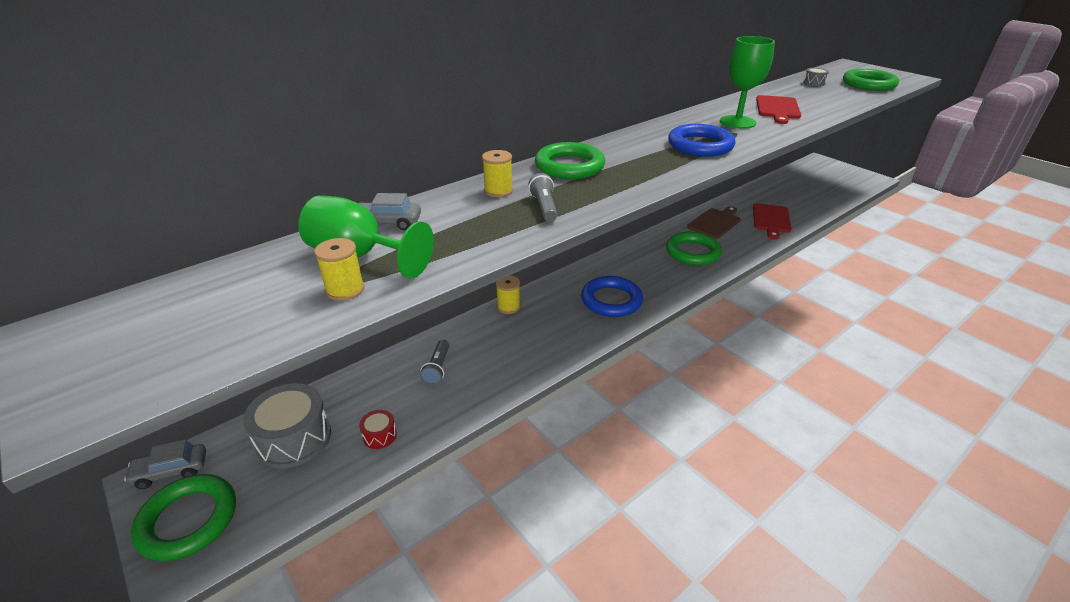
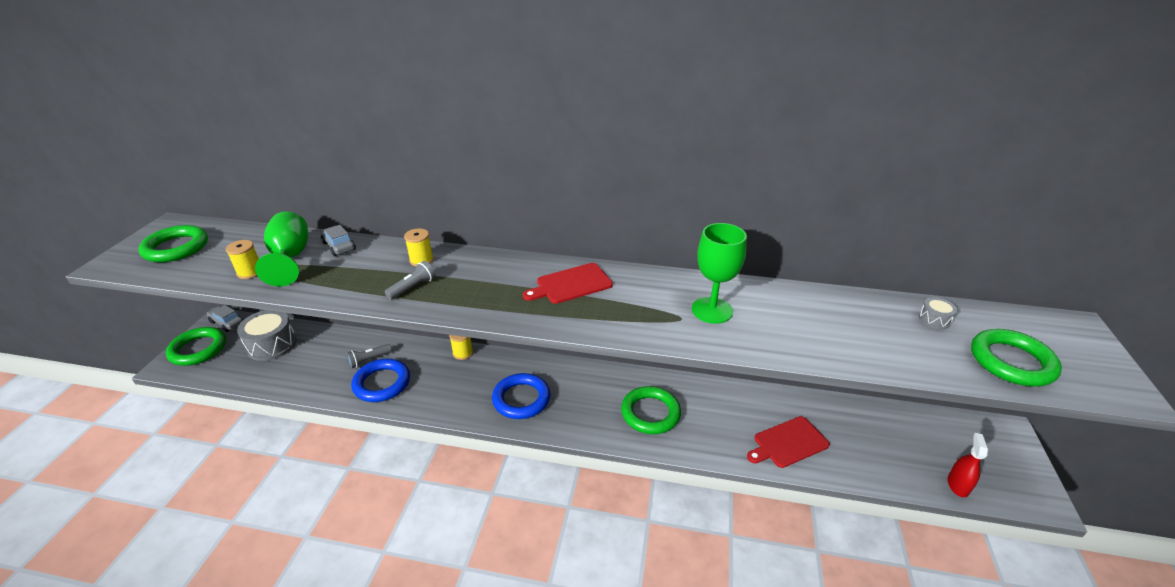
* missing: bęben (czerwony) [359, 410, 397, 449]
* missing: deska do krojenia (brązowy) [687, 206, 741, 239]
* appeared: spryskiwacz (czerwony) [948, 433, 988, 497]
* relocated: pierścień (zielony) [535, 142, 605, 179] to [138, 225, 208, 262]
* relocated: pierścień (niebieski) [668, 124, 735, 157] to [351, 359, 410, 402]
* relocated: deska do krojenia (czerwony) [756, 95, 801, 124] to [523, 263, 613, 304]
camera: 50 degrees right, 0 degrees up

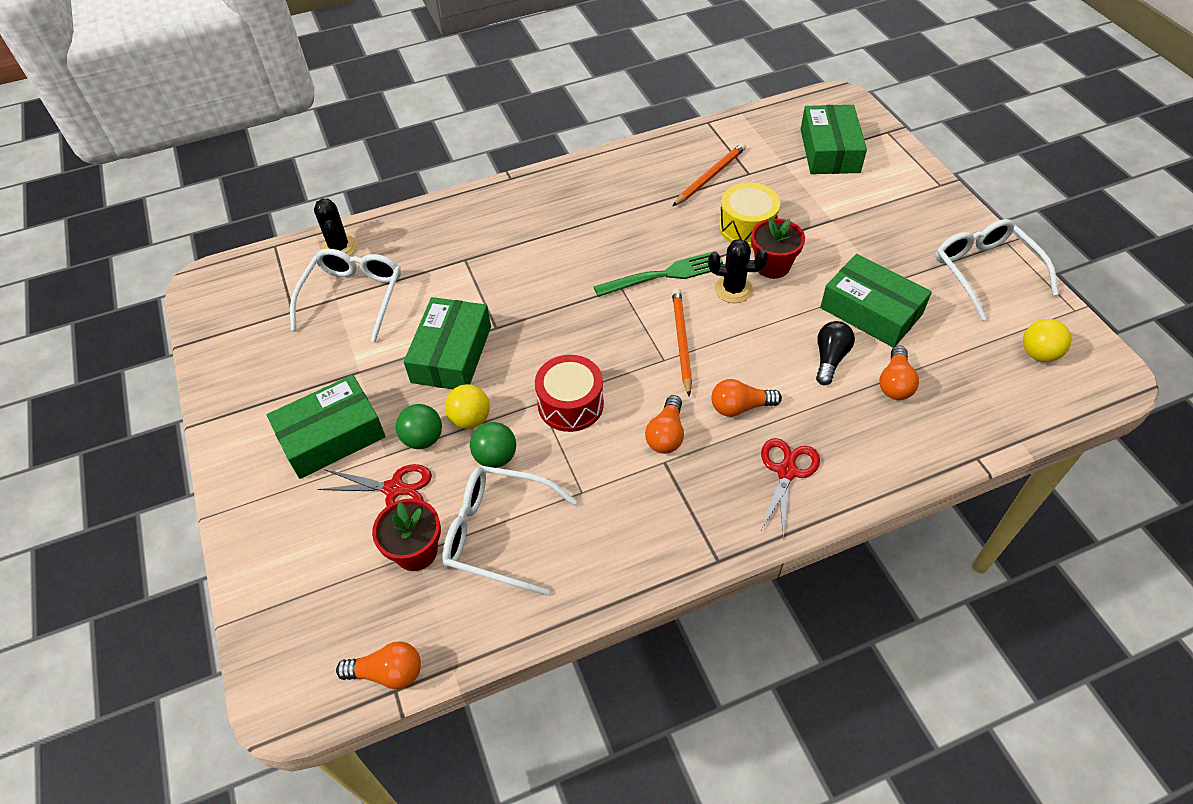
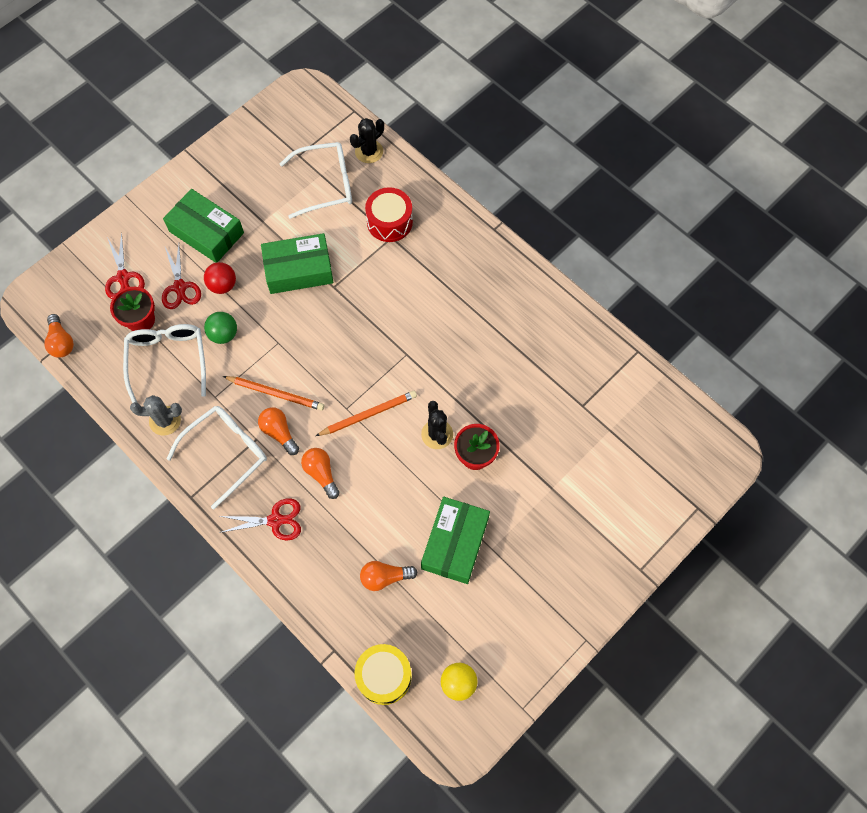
* missing: piłka (żółty) [445, 384, 490, 429]
* missing: widelec (zielony) [594, 251, 723, 297]
* missing: pudełko (zielony) [801, 105, 867, 174]
* missing: żarówka (czarny) [816, 321, 855, 385]
* appeared: nożyczki (czerwony) [105, 232, 145, 299]
* appeared: kaktus (szary) [130, 395, 182, 436]
* relocated: bęben (czerwony) [535, 355, 604, 432] to [365, 187, 413, 242]
* relocated: ołówek (pomarańczowy) [673, 143, 746, 206] to [223, 376, 324, 411]
* relocated: bęben (żółty) [719, 183, 780, 247] to [355, 644, 412, 705]
* relocated: okulary (biały) [935, 219, 1059, 321] to [167, 406, 267, 509]
* colour: piłka (zielony) [396, 404, 442, 449] to piłka (czerwony) [204, 262, 236, 294]
* spun: żarówka (pomarańczowy) [645, 395, 684, 454] = [258, 407, 299, 455] 60 degrees clockwise
camera: 65 degrees right, 15 degrees up

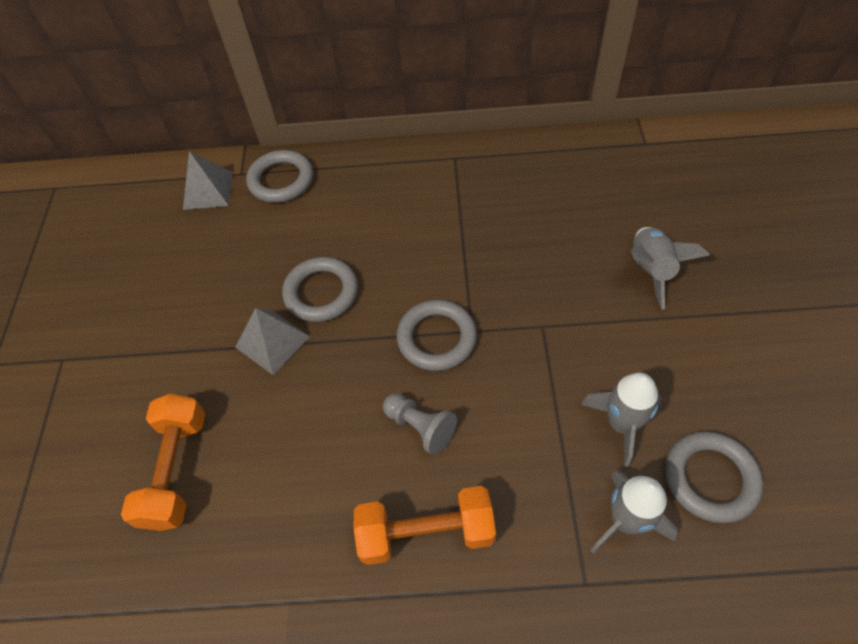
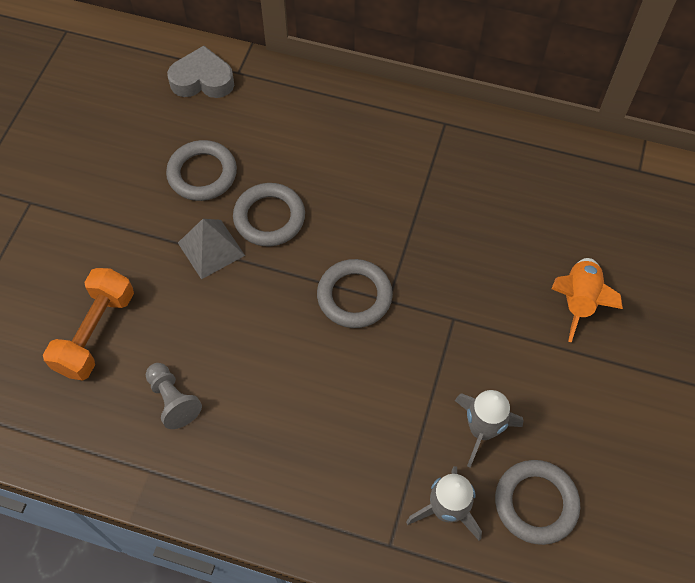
* missing: hantel (pomarańczowy) [354, 486, 496, 565]
* relocated: pierścień (szary) [246, 150, 313, 203] to [166, 140, 237, 201]
* relocated: pionek (szary) [383, 393, 457, 455] to [146, 363, 202, 429]
* exchanged: piramida (szary) [183, 151, 233, 210] to serce (szary) [167, 46, 234, 98]
* colour: rakieta (szary) [631, 227, 710, 309] to rakieta (pomarańczowy) [551, 258, 623, 343]
camera: 15 degrees right, 5 degrees up

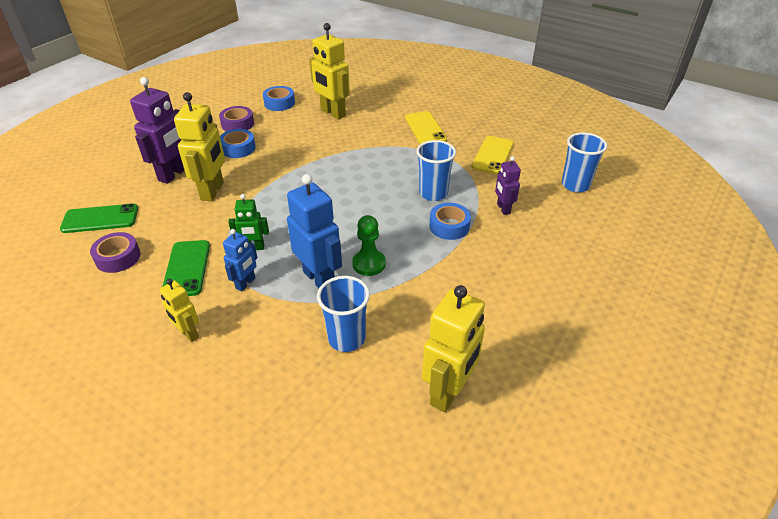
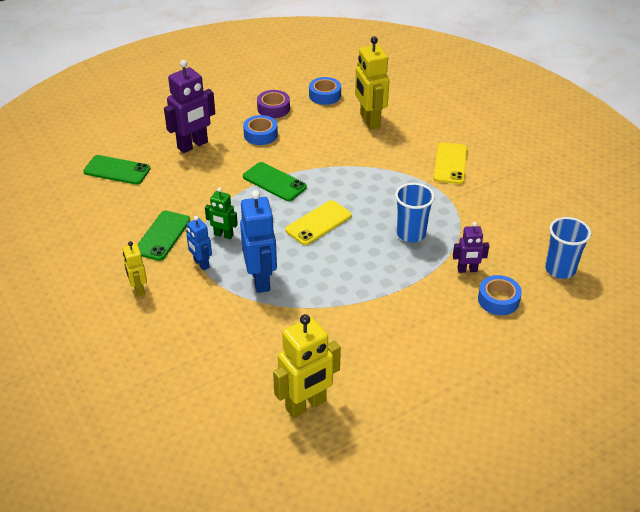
* missing: taśma klejąca (fioletowy) [90, 232, 141, 273]
* missing: robot (żółty) [174, 92, 225, 201]
* missing: szklanka (niebieski) [317, 276, 370, 352]
* missing: pionek (zielony) [352, 215, 386, 276]
* appeared: telefon (zielony) [243, 162, 307, 201]
* relocated: taśma klejąca (niebieski) [429, 203, 471, 240] to [478, 275, 522, 315]
* relocated: telefon (żółty) [472, 136, 514, 174] to [285, 200, 352, 245]
* spun: robot (niebieski) [223, 229, 257, 291] = [186, 216, 212, 270] 90 degrees clockwise
* spun: robot (fioletowy) [495, 156, 521, 215] = [453, 222, 489, 273] 105 degrees counterclockwise
camera: 25 degrees right, 0 degrees up

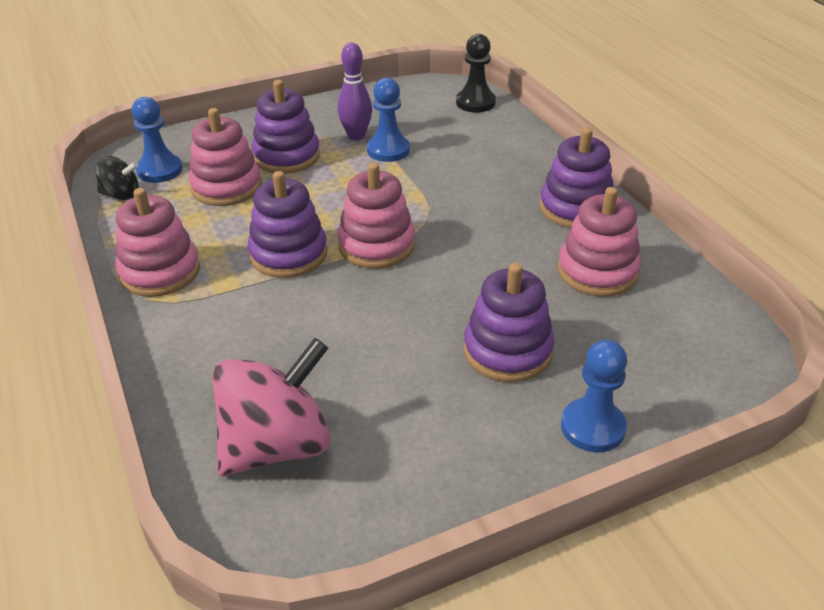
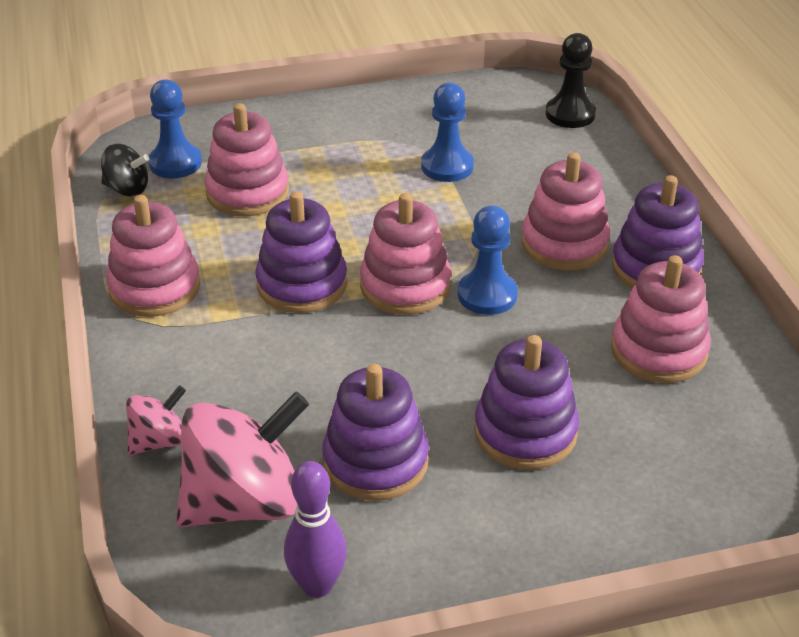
* appeared: bączek (różowy) [126, 385, 186, 455]
* appeared: zabawka nakładanka (różowy) [521, 152, 610, 270]
* relocated: zabawka nakładanka (fioletowy) [252, 80, 320, 174] to [322, 364, 429, 501]
* relocated: kręgiel (fioletowy) [338, 42, 372, 140] to [284, 461, 347, 598]
* relocated: pionek (niebieski) [561, 340, 627, 452] to [458, 206, 518, 315]
camera: 10 degrees right, 0 degrees up

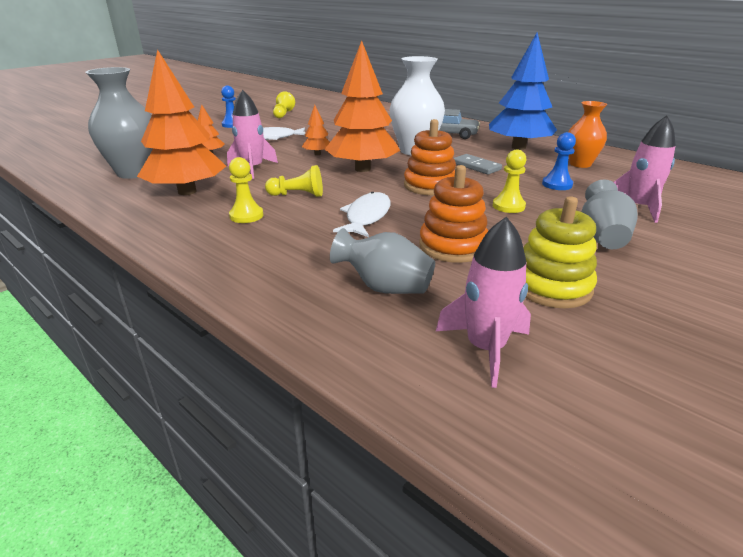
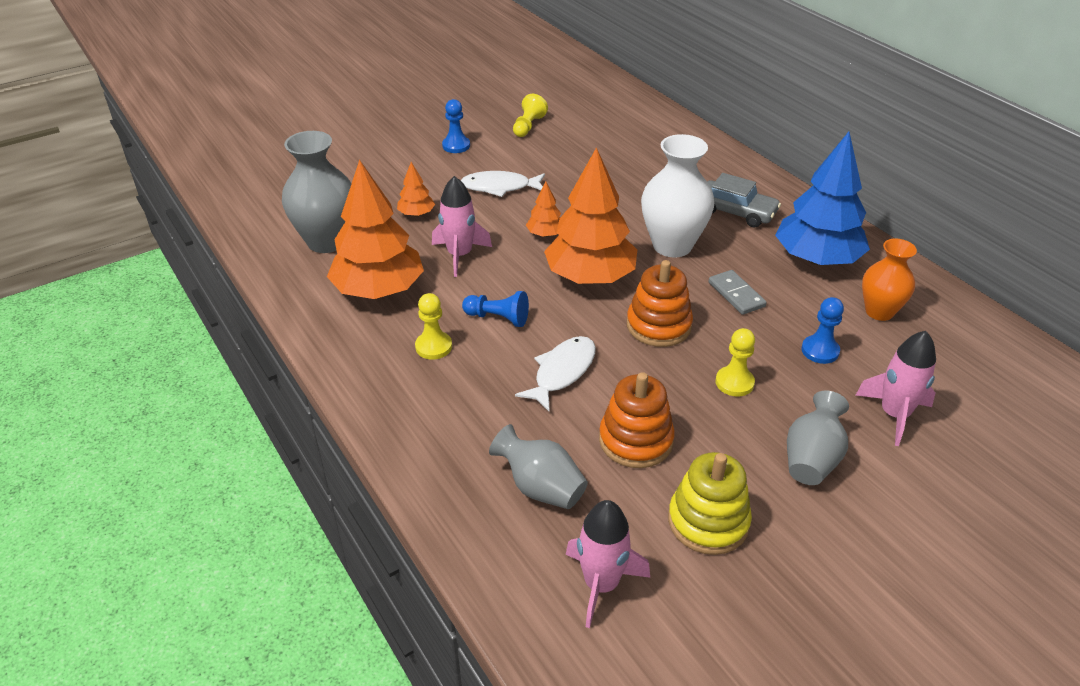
* colour: pionek (żółty) [265, 165, 323, 197] to pionek (niebieski) [462, 291, 529, 327]
camera: 15 degrees right, 10 degrees up

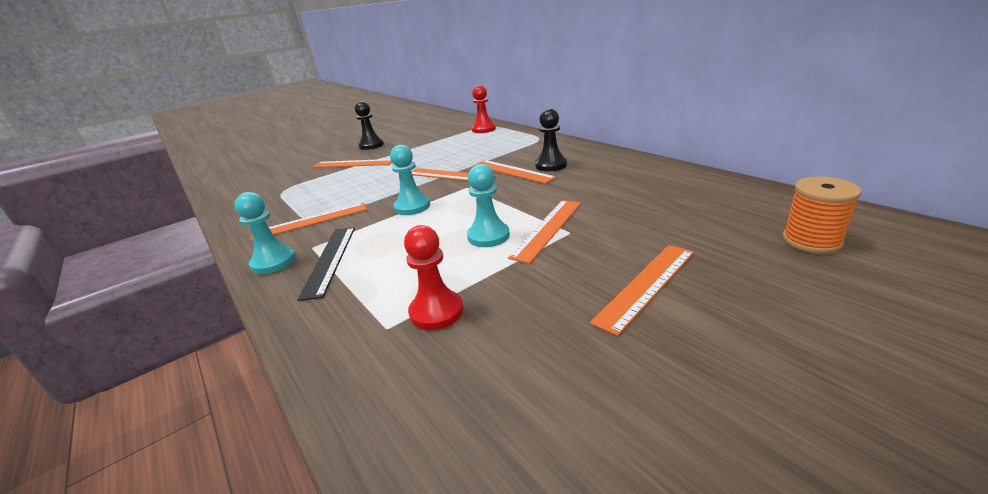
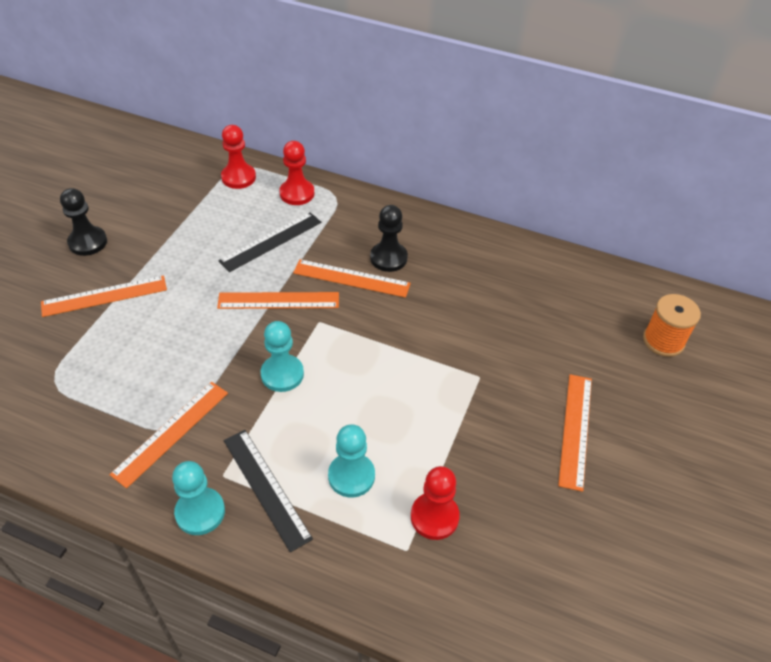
* missing: linijka (pomarańczowy) [508, 200, 581, 264]
* appeared: linijka (czarny) [218, 212, 321, 272]
* appeared: pionek (czerwony) [279, 141, 314, 205]
* relocated: pionek (turkusowy) [467, 164, 510, 247] to [328, 424, 375, 498]
camera: 35 degrees left, 20 degrees up

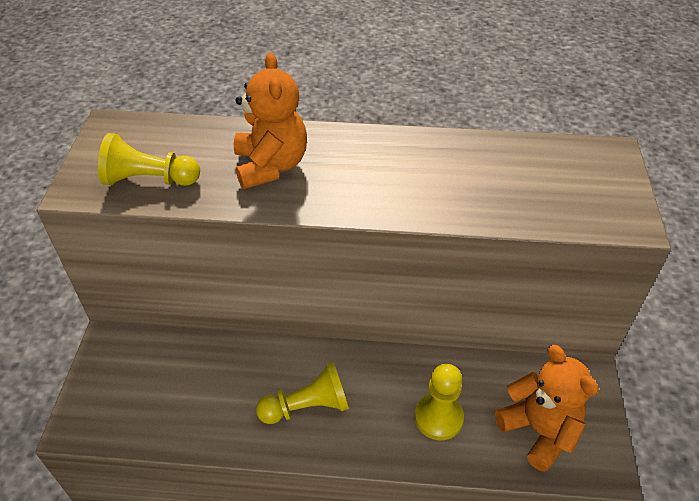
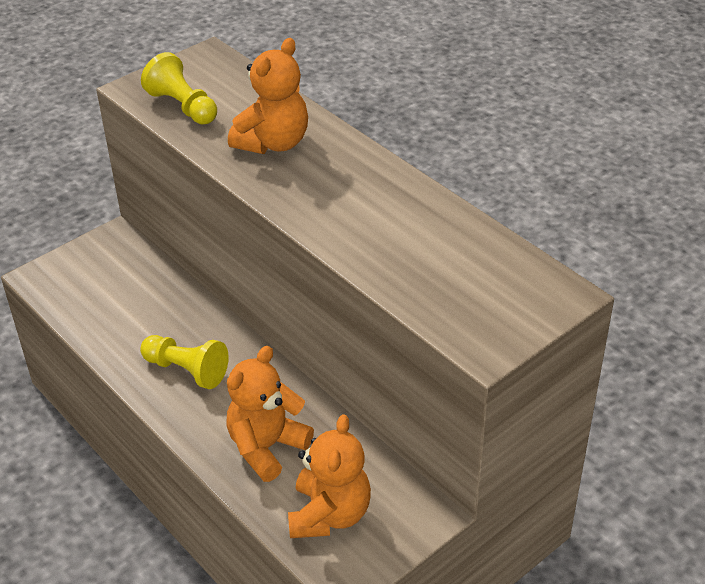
* exchanged: pionek (żółty) [415, 364, 464, 440] to miś (pomarańczowy) [226, 346, 314, 482]
camera: 45 degrees right, 5 degrees down

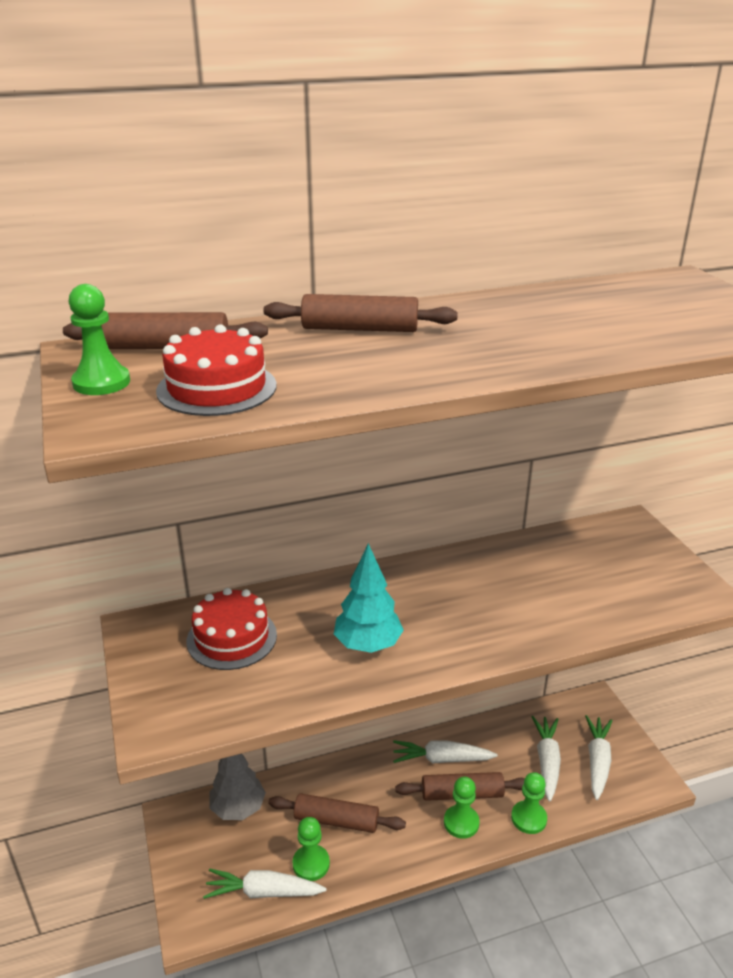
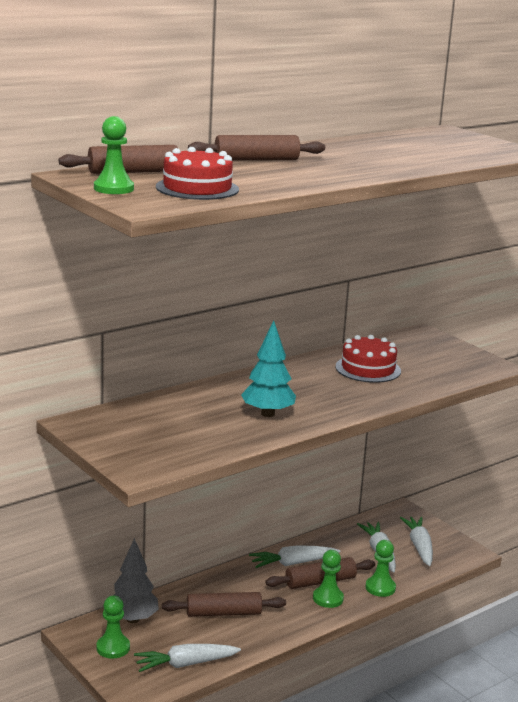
* relocated: tort (czerwony) [187, 588, 277, 670] to [336, 335, 401, 383]
* relocated: pionek (zielony) [292, 817, 330, 881] to [96, 596, 130, 659]
camera: 20 degrees left, 10 degrees down

